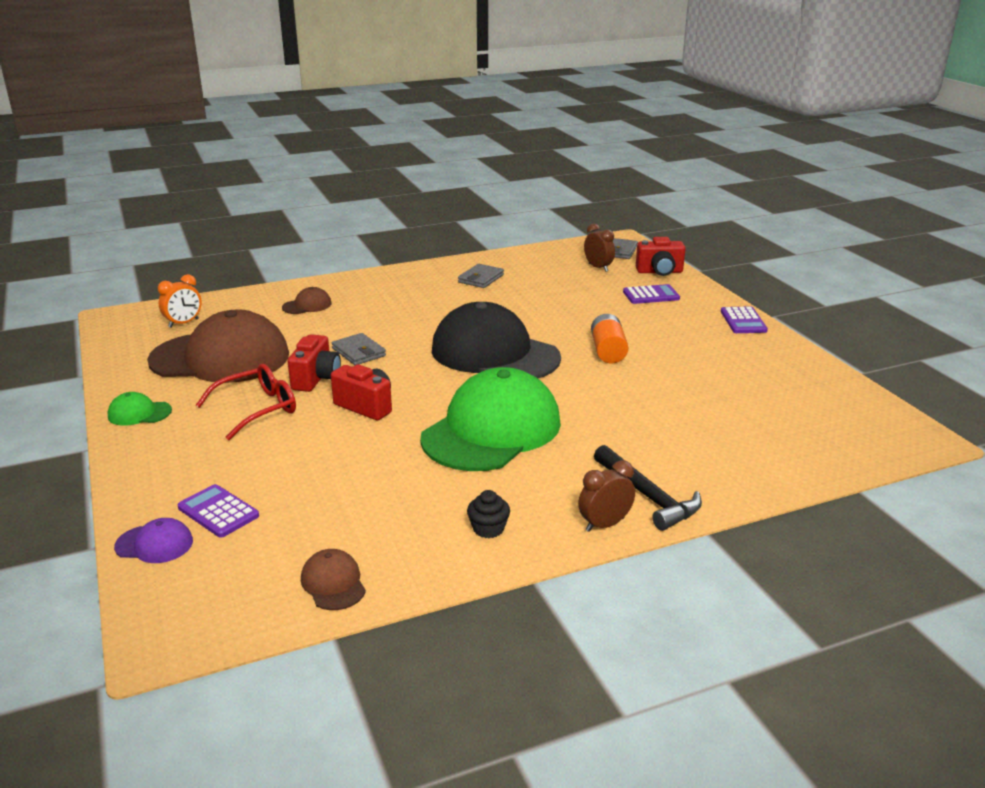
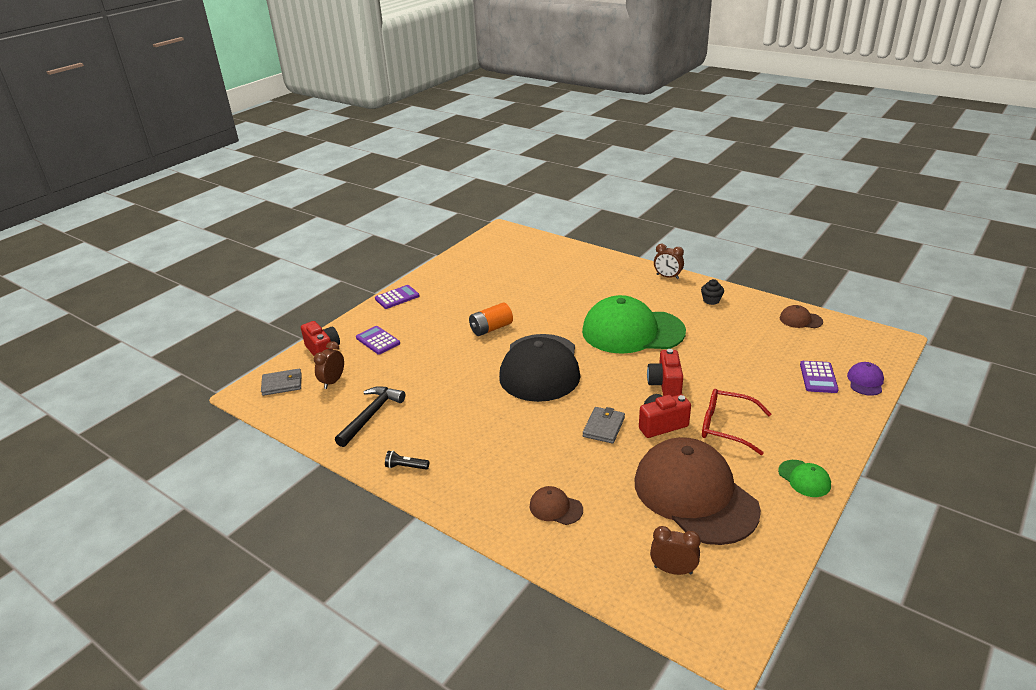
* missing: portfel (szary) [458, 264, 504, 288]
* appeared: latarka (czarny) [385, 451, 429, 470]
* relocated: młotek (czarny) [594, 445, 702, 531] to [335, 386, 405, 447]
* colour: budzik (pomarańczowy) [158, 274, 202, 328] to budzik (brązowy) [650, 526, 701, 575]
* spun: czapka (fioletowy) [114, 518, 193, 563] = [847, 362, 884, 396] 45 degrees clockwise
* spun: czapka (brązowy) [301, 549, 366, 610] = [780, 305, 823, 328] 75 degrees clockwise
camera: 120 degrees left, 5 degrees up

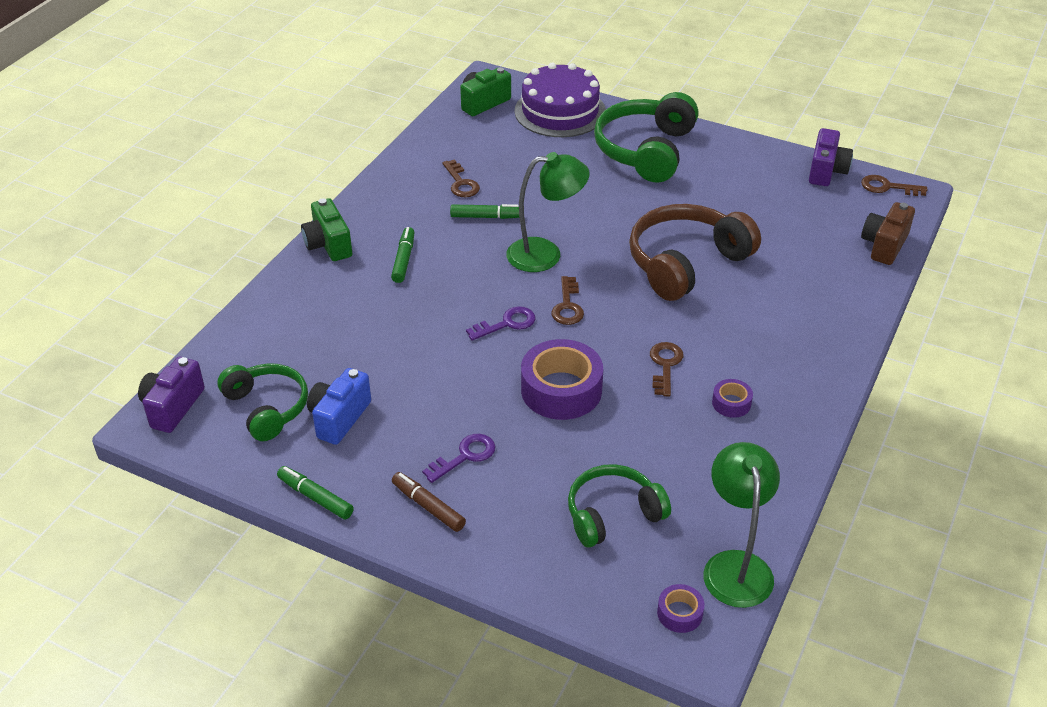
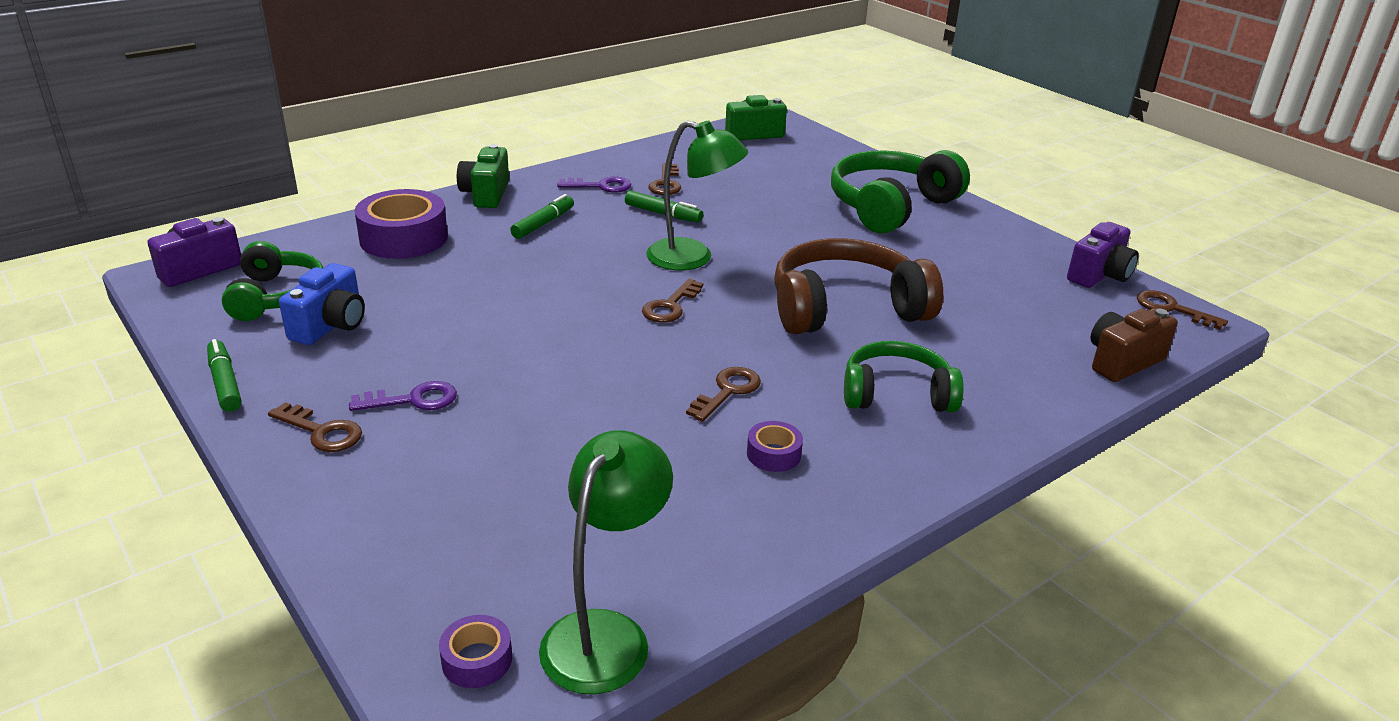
* missing: tort (fioletowy) [515, 63, 606, 137]
* relocated: klucz (fioletowy) [466, 306, 536, 341] to [557, 177, 631, 193]
* relocated: taśma klejąca (fioletowy) [521, 339, 603, 420] to [354, 189, 448, 259]
* relocated: słuchawki (zielony) [568, 464, 671, 547] to [844, 341, 964, 412]
* exchanged: flamaster (brązowy) [392, 472, 466, 532] to klucz (brązowy) [268, 402, 362, 452]
* spun: aparat fotograficzny (niebieski) [307, 368, 371, 445] = [279, 263, 365, 345] 150 degrees clockwise
camera: 25 degrees right, 10 degrees down

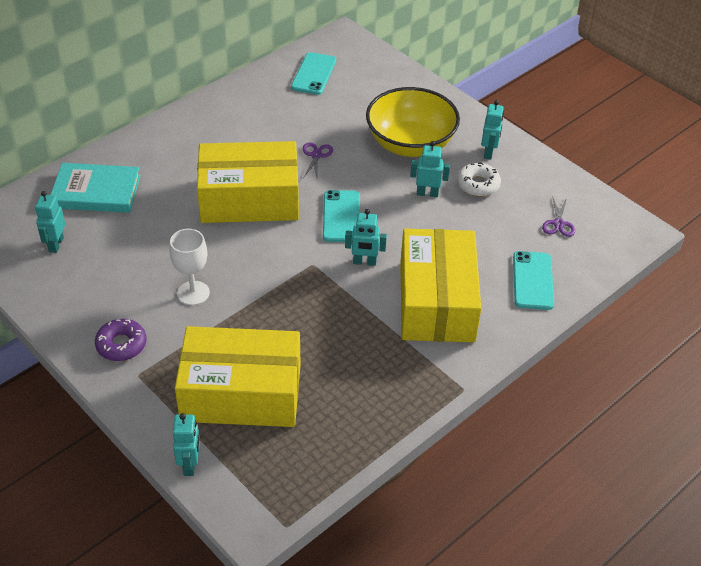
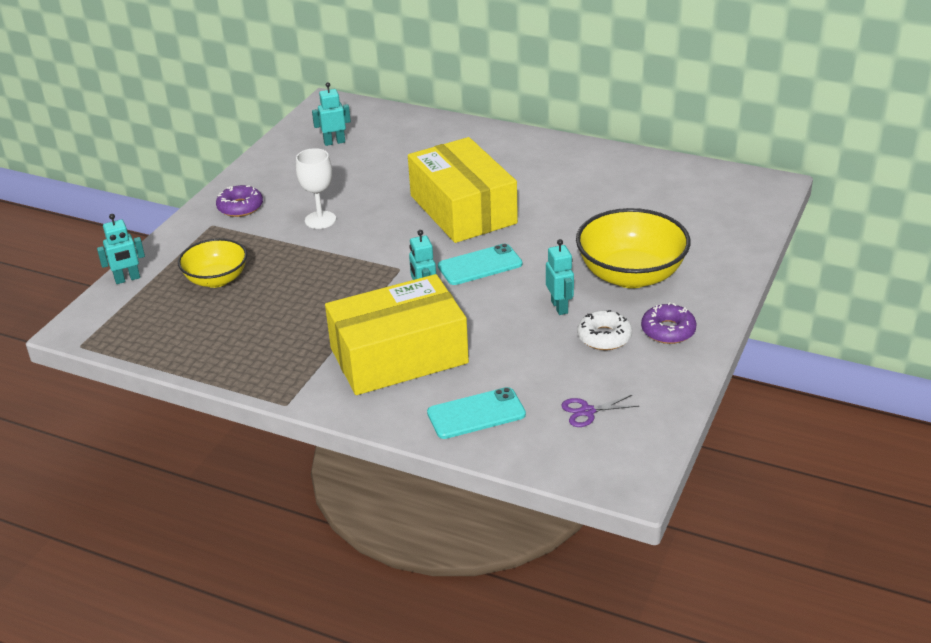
* missing: książka (turkusowy) [51, 163, 141, 213]
* missing: telefon (turkusowy) [291, 52, 336, 95]
* missing: nożyczki (fioletowy) [303, 143, 333, 178]
* exchanged: pudełko (żółty) [175, 326, 301, 427] to miska (żółty) [178, 238, 247, 288]
* exchanged: robot (turkusowy) [481, 100, 504, 160] to donut (fioletowy) [641, 302, 697, 344]
camera: 70 degrees right, 10 degrees down

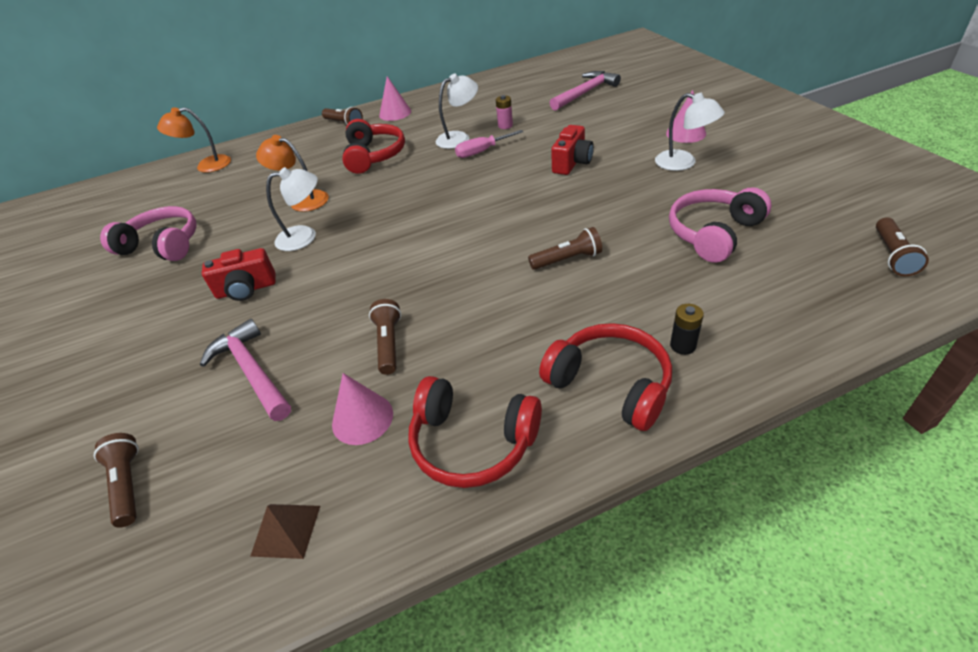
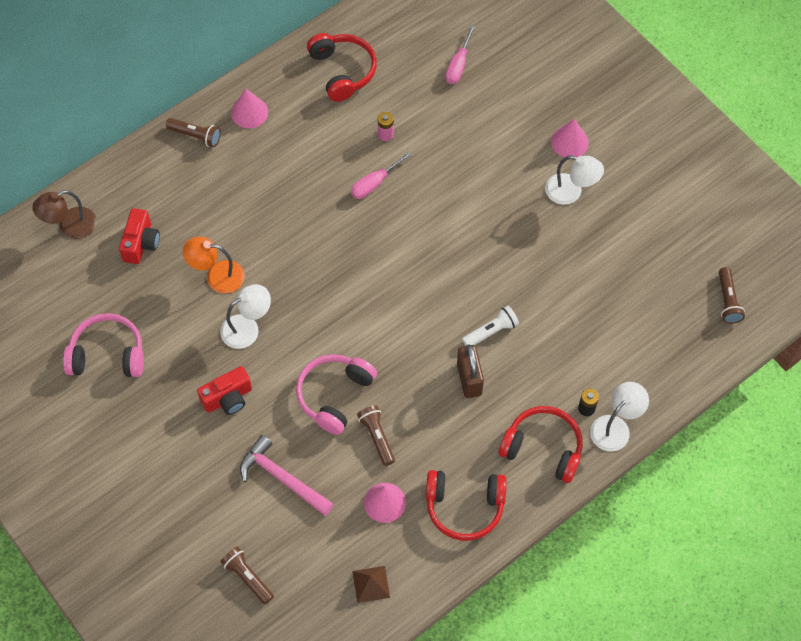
* appeared: kłódka (brązowy) [457, 344, 484, 398]
* relocated: słuchawki (czerwony) [342, 119, 405, 174] to [307, 33, 377, 102]
* relocated: lampka (biały) [436, 74, 478, 149] to [590, 382, 649, 452]
* relocated: aparat fotograficzny (czerwony) [551, 125, 594, 175] to [119, 208, 160, 264]
* relocated: słuchawki (różowy) [669, 187, 772, 263] to [296, 354, 377, 435]
* exchanged: młotek (różowy) [550, 71, 621, 111] to śrubokręt (różowy) [446, 25, 475, 84]
* colour: lampka (pomarańczowy) [157, 107, 231, 173] to lampka (brązowy) [32, 190, 97, 239]
* colour: latarka (brązowy) [528, 227, 602, 270] to latarka (biały) [462, 306, 519, 346]
camera: 20 degrees left, 20 degrees up

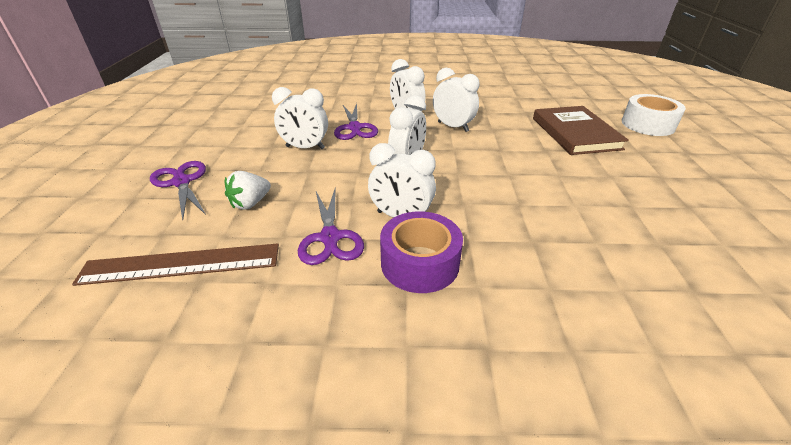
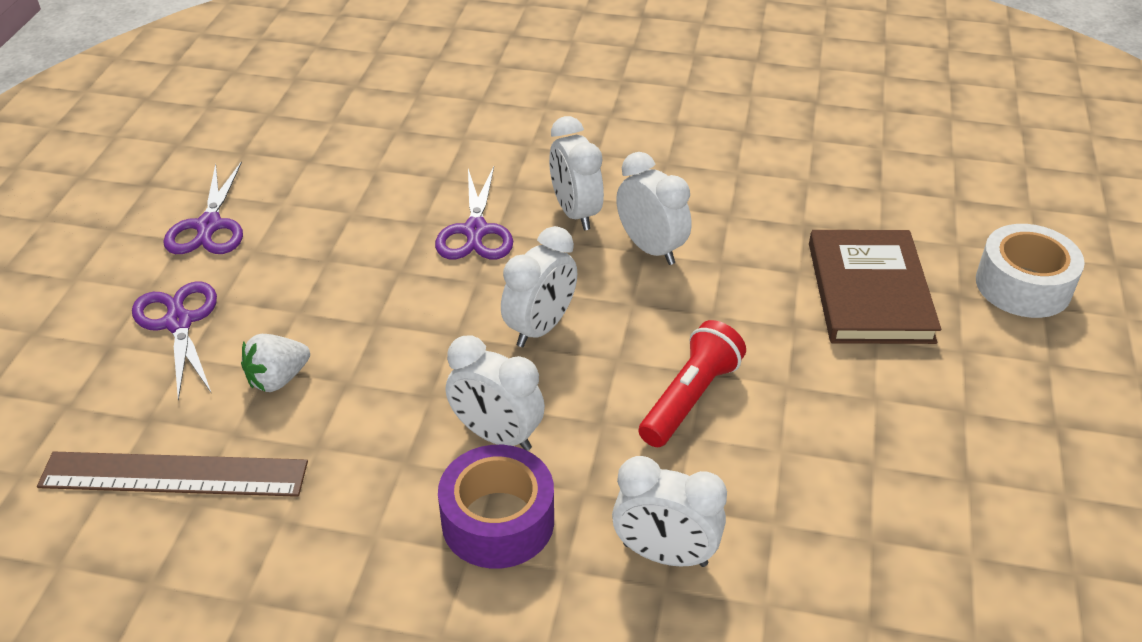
* appeared: latarka (czerwony) [639, 320, 746, 447]
* relocated: budzik (biały) [272, 87, 328, 149] to [612, 456, 727, 567]
* relocated: nożyczki (fioletowy) [298, 188, 364, 265] to [163, 161, 243, 254]
camera: 10 degrees right, 5 degrees up

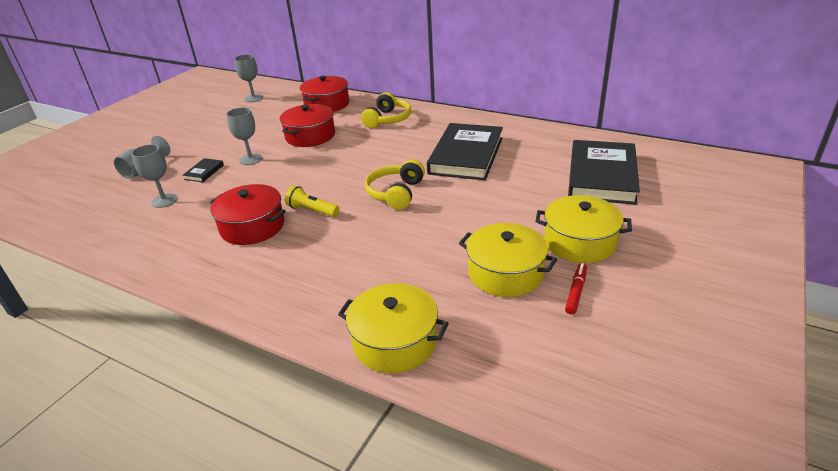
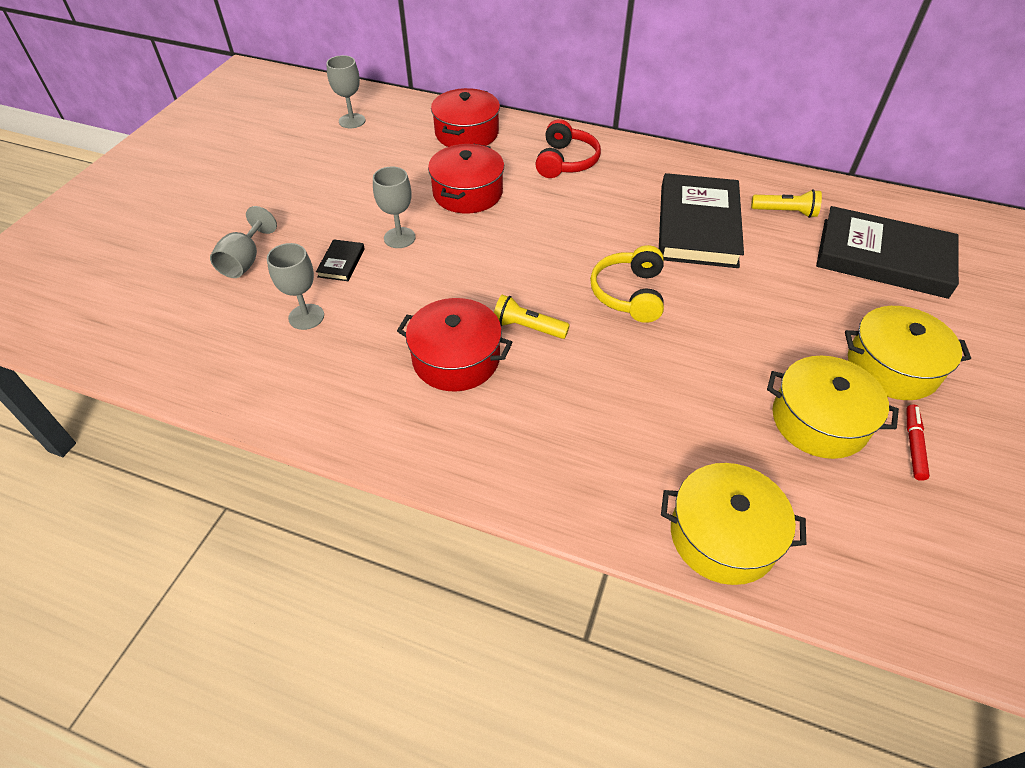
* appeared: latarka (żółty) [751, 189, 822, 218]
* colour: słuchawki (żółty) [361, 92, 411, 129] to słuchawki (czerwony) [536, 119, 601, 178]
* spun: książka (czarny) [568, 140, 640, 205] = [816, 206, 959, 299] 75 degrees counterclockwise
camera: 10 degrees left, 15 degrees up

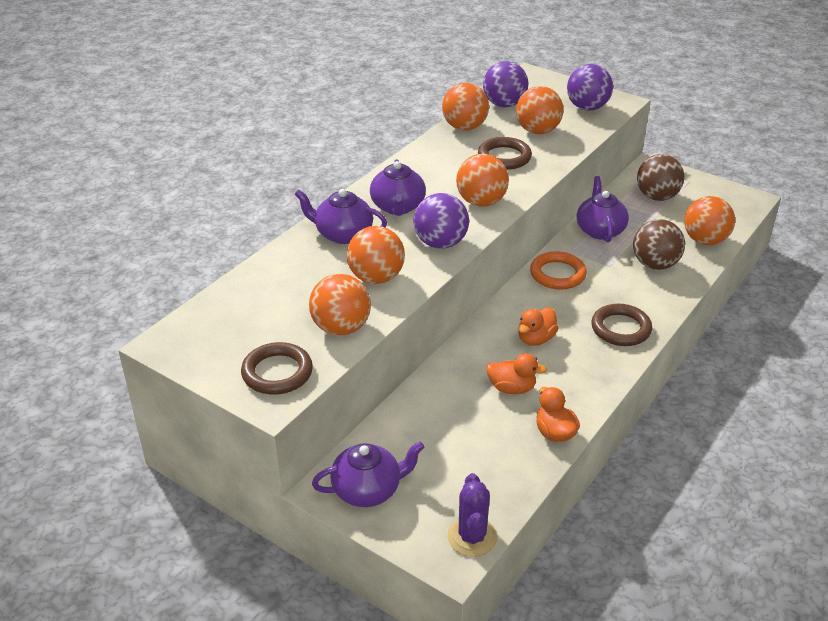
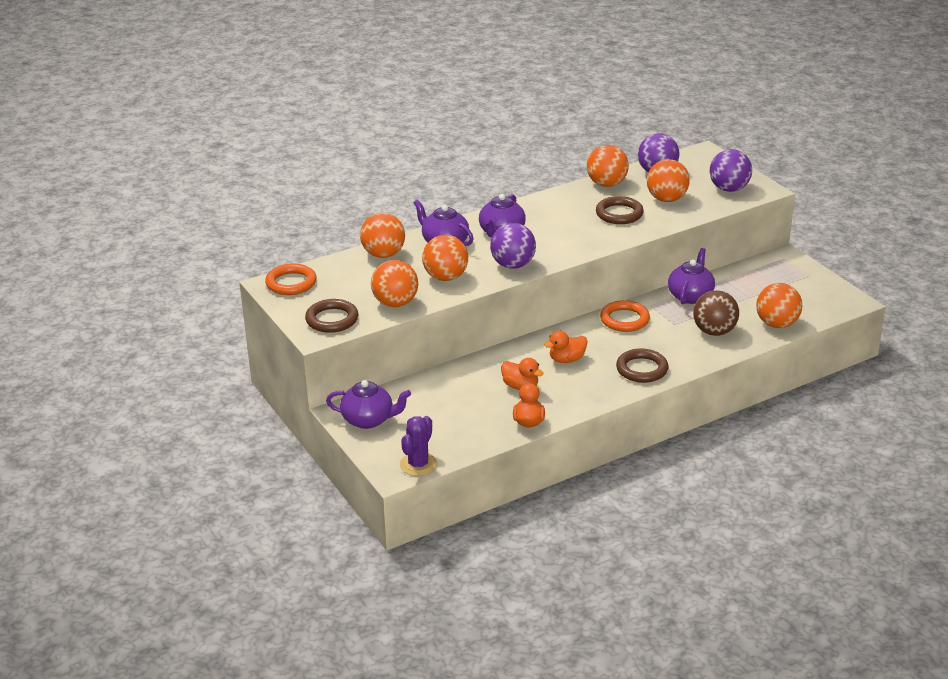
* missing: piłka (brązowy) [637, 154, 684, 201]
* appeared: pierścień (pomarańczowy) [265, 263, 317, 295]
* relocated: piłka (pomarańczowy) [456, 154, 509, 207] to [360, 213, 405, 258]
camera: 25 degrees right, 5 degrees down

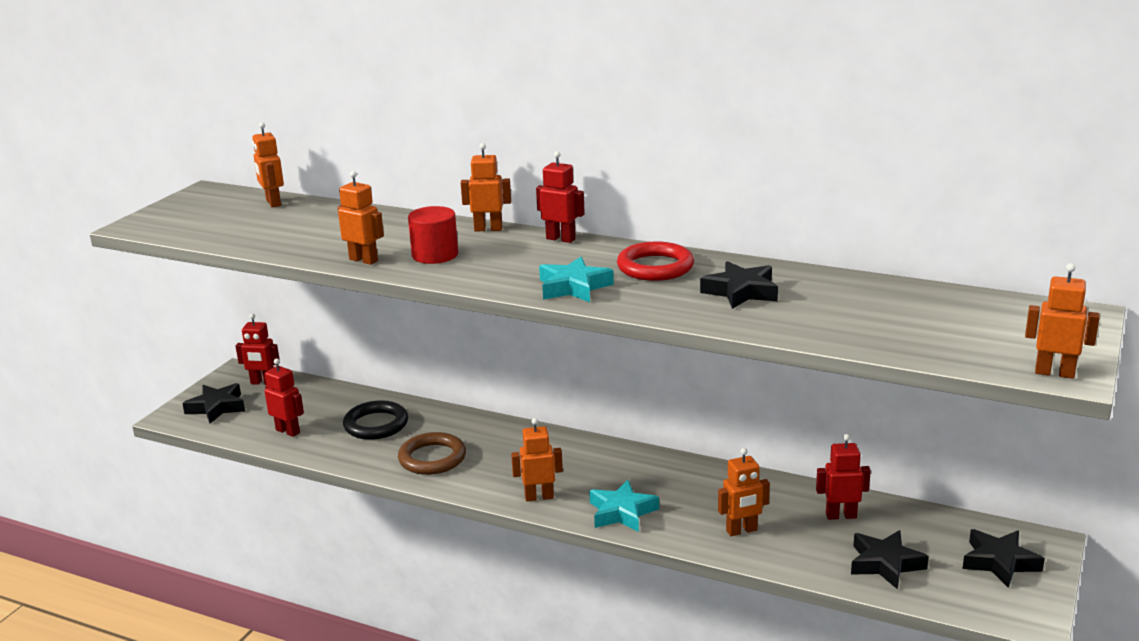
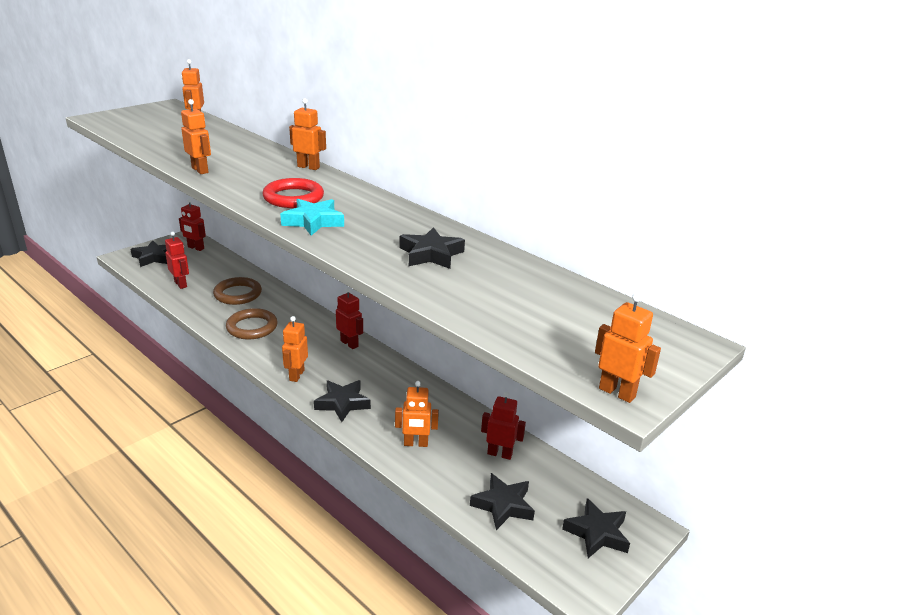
* missing: walec (czerwony) [408, 206, 458, 264]
* relocated: robot (czerwony) [536, 151, 585, 243] to [336, 287, 363, 349]
* relocated: pierścień (czerwony) [617, 241, 694, 281] to [262, 178, 324, 208]
* colour: pierścień (czarny) [343, 400, 408, 440] to pierścień (brązowy) [213, 277, 262, 305]
* colour: gwiazda (turkusowy) [589, 480, 659, 532] to gwiazda (czarny) [314, 380, 371, 422]
* spun: robot (pomarańczowy) [511, 418, 563, 502] = [282, 316, 308, 382] 90 degrees counterclockwise
camera: 15 degrees right, 5 degrees up

